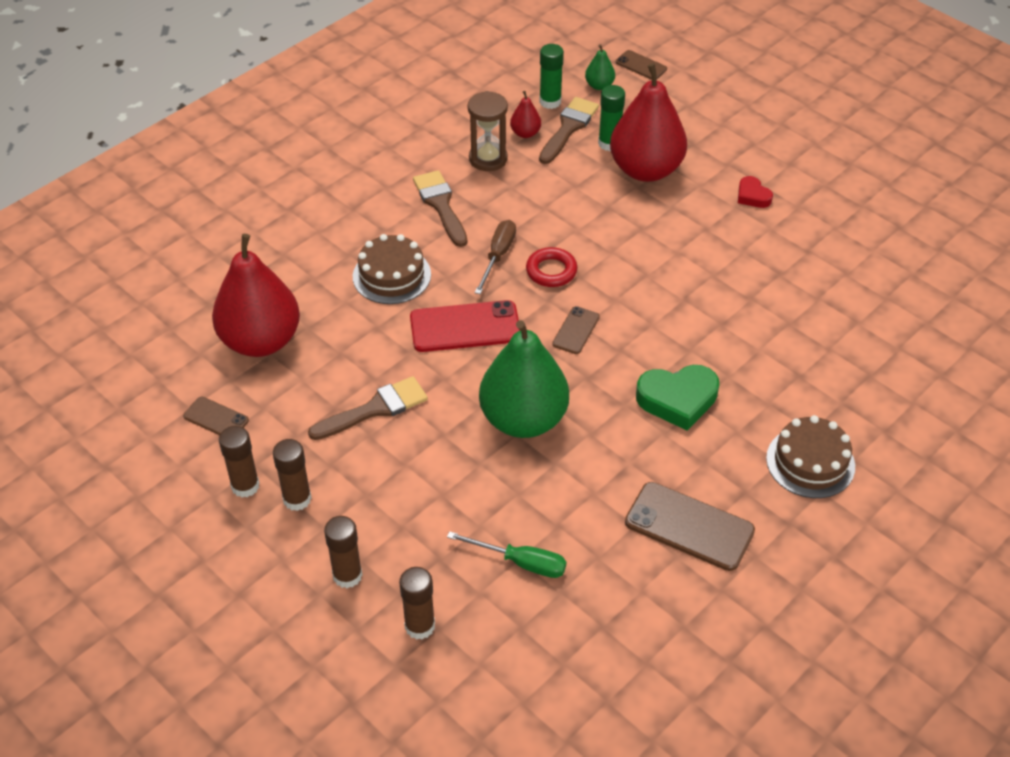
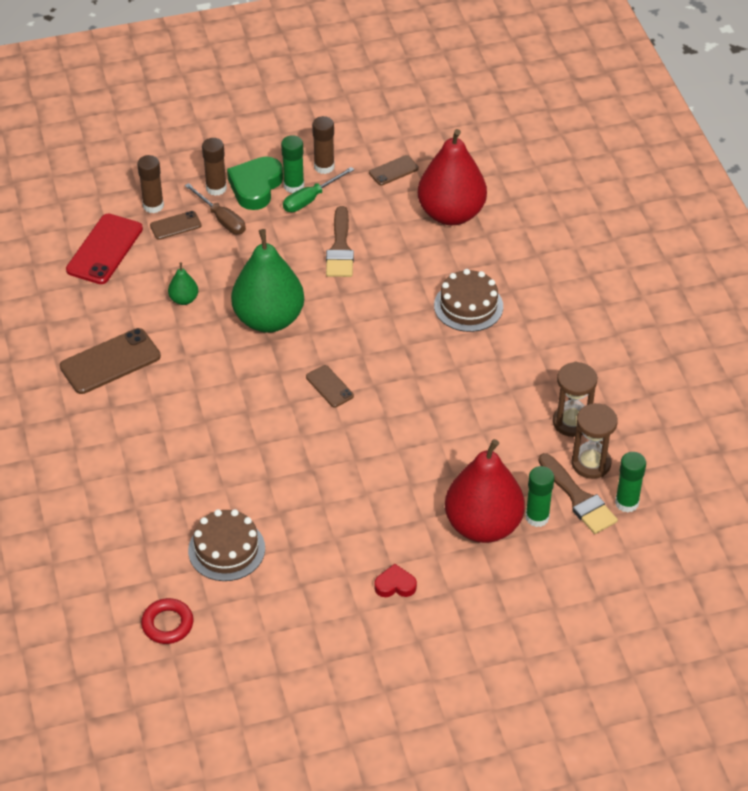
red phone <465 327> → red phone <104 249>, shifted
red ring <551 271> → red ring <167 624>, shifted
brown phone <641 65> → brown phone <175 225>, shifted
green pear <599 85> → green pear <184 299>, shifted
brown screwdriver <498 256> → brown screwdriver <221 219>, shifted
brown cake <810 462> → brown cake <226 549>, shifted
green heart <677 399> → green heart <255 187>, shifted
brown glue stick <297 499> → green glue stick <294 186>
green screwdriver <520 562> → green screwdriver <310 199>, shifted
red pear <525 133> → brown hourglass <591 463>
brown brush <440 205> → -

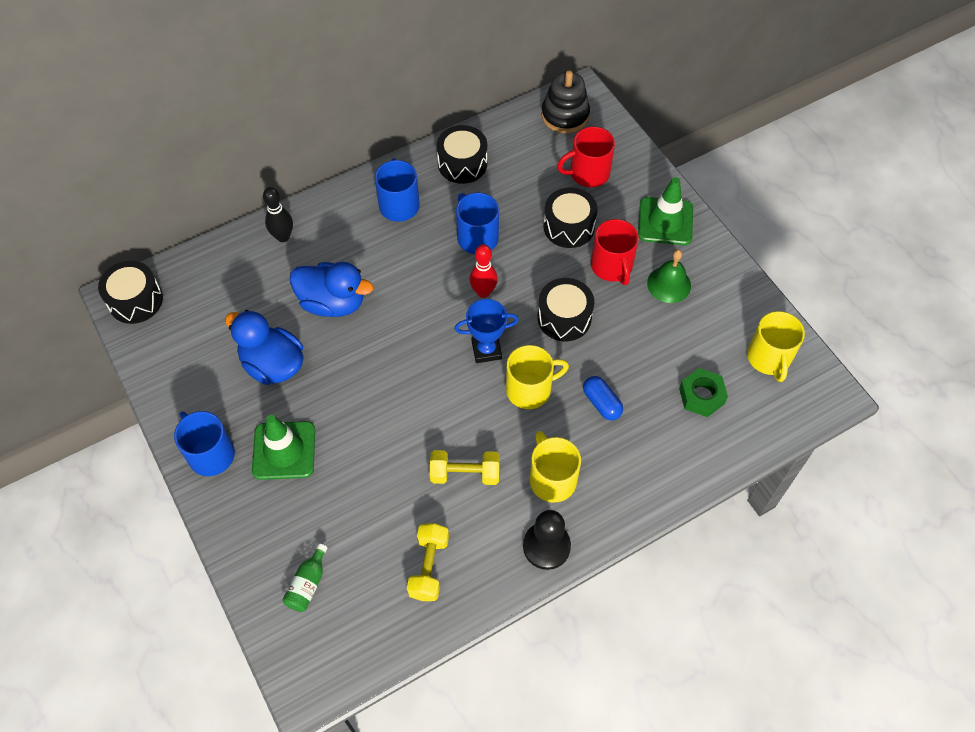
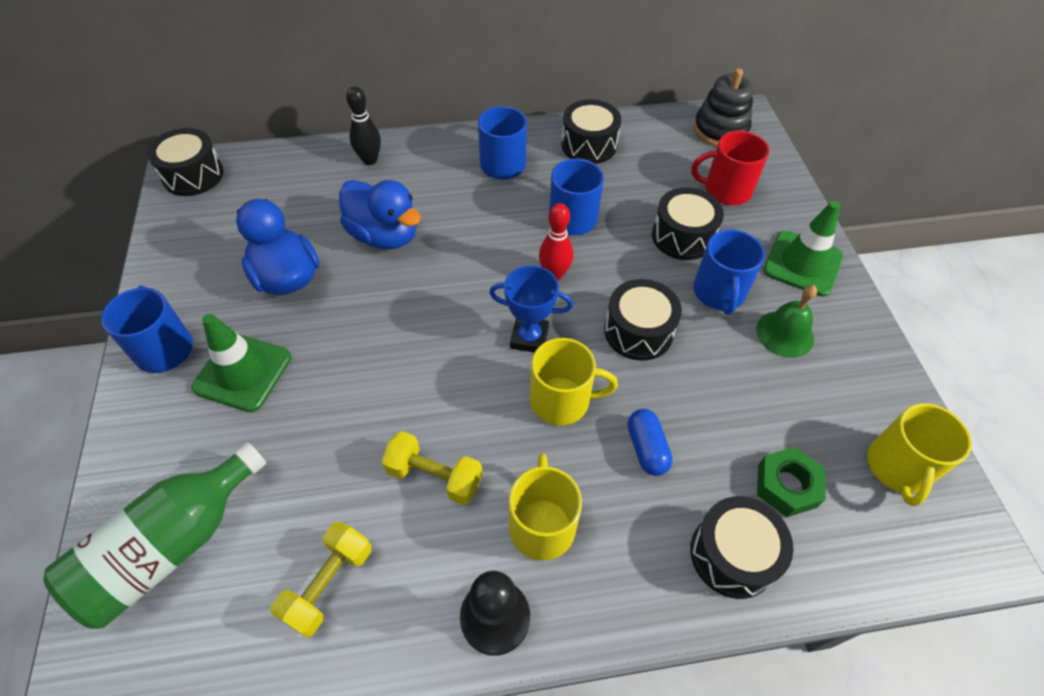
green bottle <308 584> → green bottle <172 546>, x2.18
- → black drum <732 555>
red mug <612 266> → blue mug <719 293>

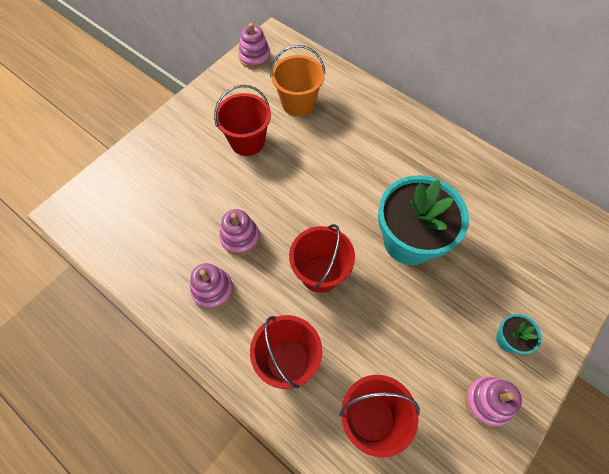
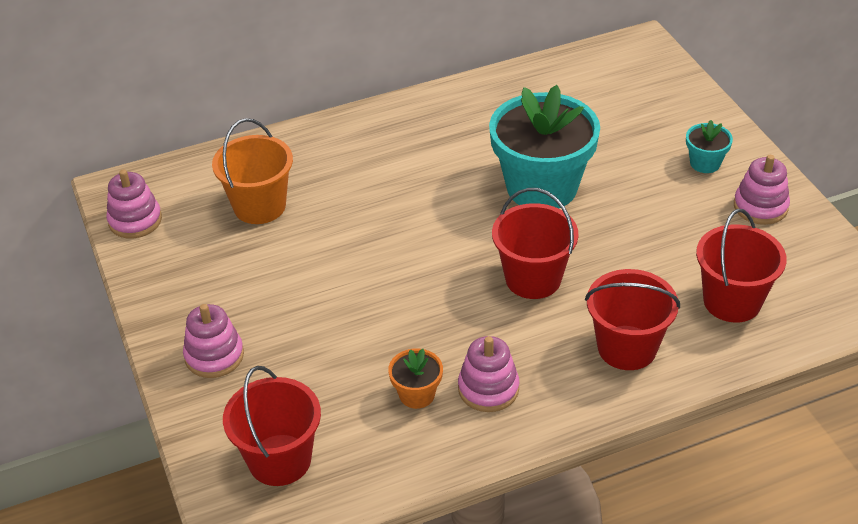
pink stacking toy <240 237> → pink stacking toy <214 356>, shifted
red bucket <247 141> → red bucket <279 460>, shifted
- → orange flower pot <417 394>

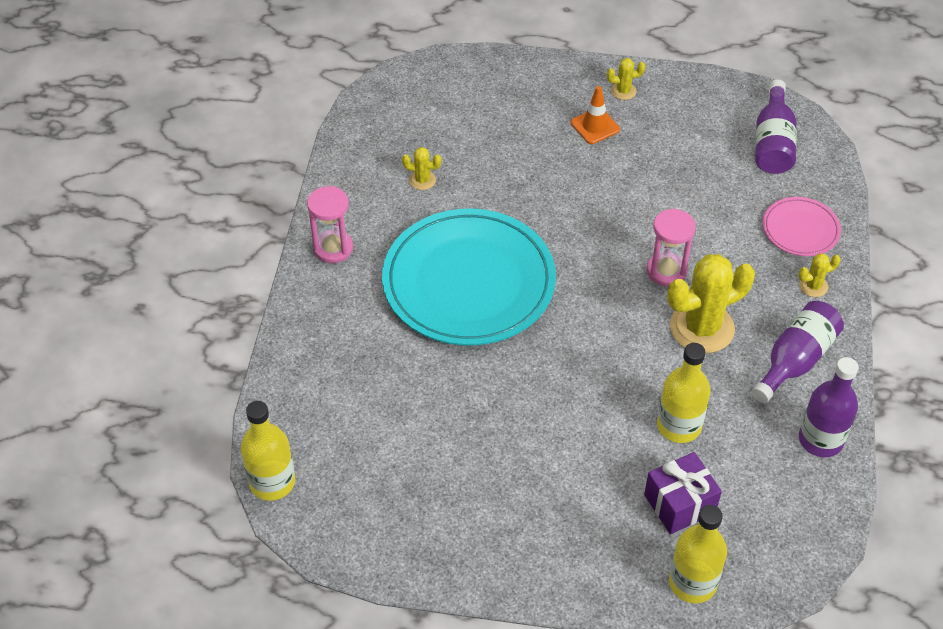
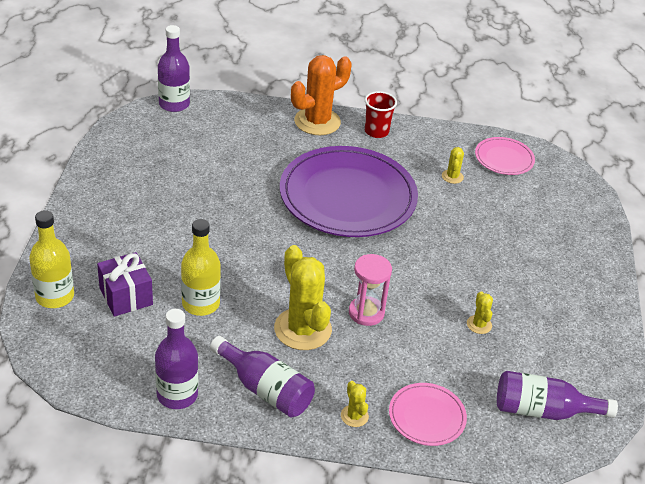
yellow bottle <272 482> → purple bottle <174 104>
turquoise plate <469 282> → purple plate <348 196>
- → orange cactus <317 122>
pink hourglass <333 248> → red cup <376 131>
yellow cactus <623 91> → yellow cactus <479 324>, shifted
- → pink plate <504 158>
orange traffic cone <595 126> → -

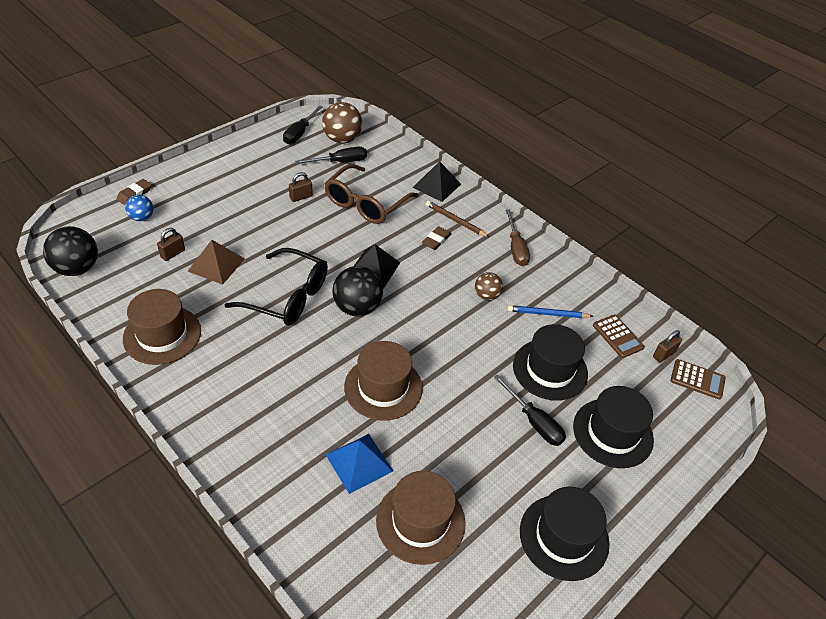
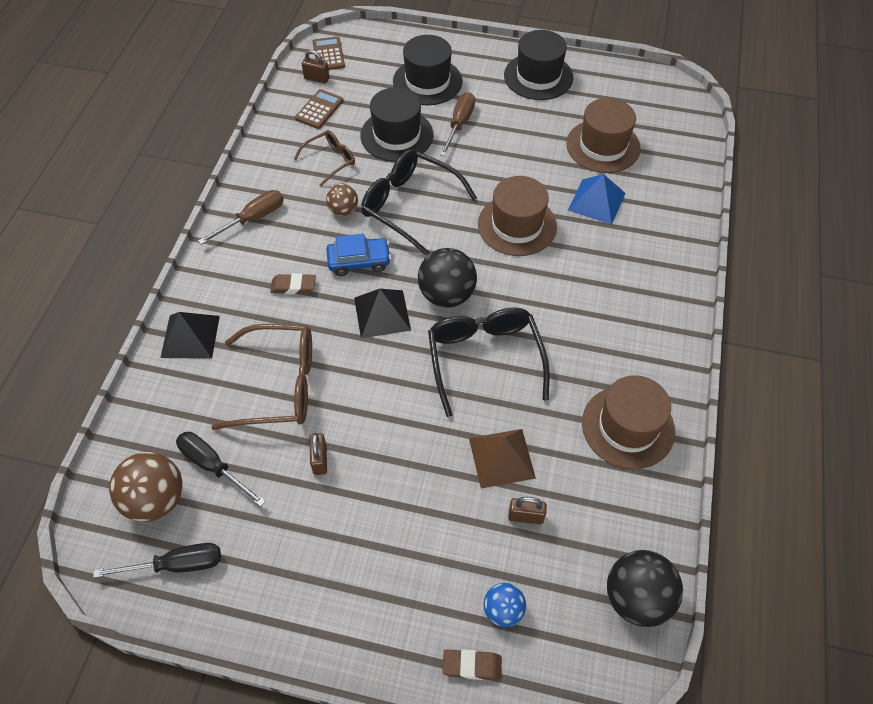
blue pencil <547 314> → brown glasses <330 160>
brown padlock <301 197> → brown padlock <320 460>, 60 degrees clockwise
- → blue car <359 261>
- → black glasses <409 205>
black screwdriver <534 421> → brown screwdriver <459 124>
brown pencil <455 221> → -

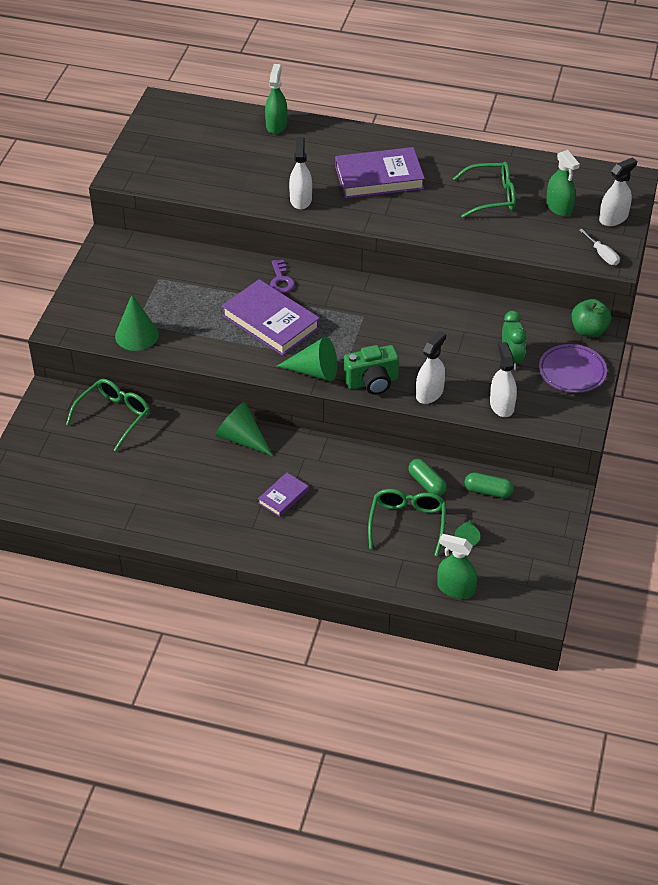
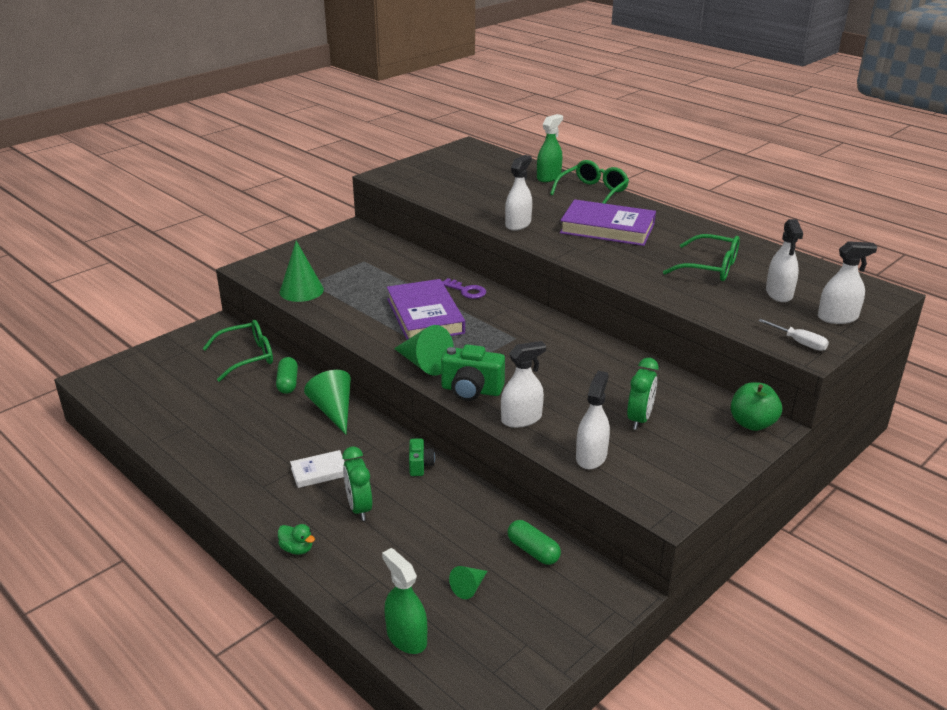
green capsule <427 483> → green capsule <288 383>, shifted
- → green duck <297 549>
purple book <283 497> → white book <319 472>
- → green clock <359 508>
- → green camera <420 465>
purple key <281 280> → purple key <466 291>, 75 degrees counterclockwise
green glasses <407 523> → green glasses <592 192>, shifted
white screwdriver <602 255> → white screwdriver <799 342>, 45 degrees counterclockwise
green spray bottle <559 207> → white spray bottle <779 293>
purple plate <572 372> → -

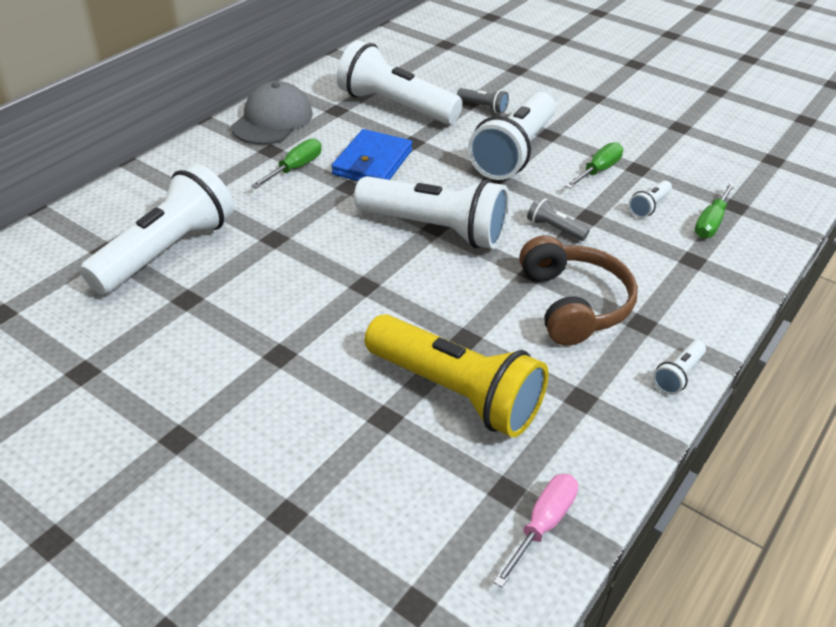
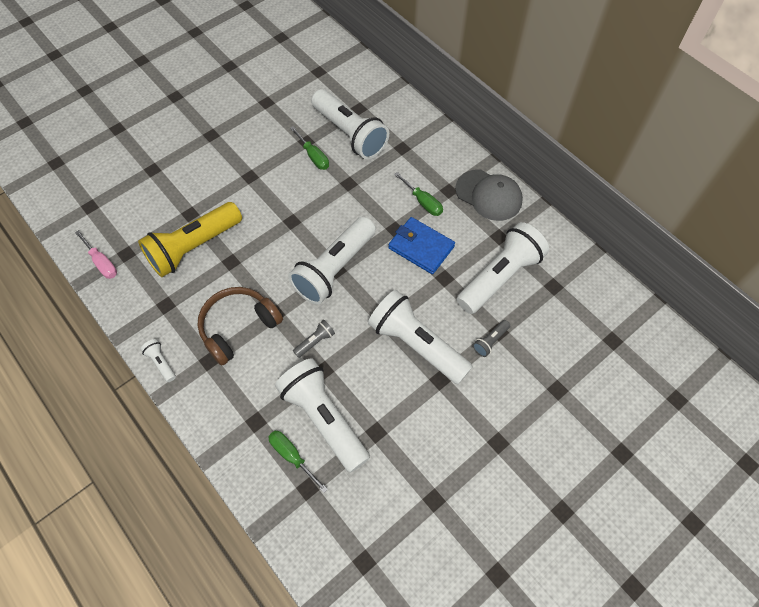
brown headphones <573 304> → brown headphones <238 327>, 135 degrees clockwise
white flashlight <649 206> → white flashlight <324 418>, x2.43
green screwdriver <598 171> → green screwdriver <313 156>, shifted

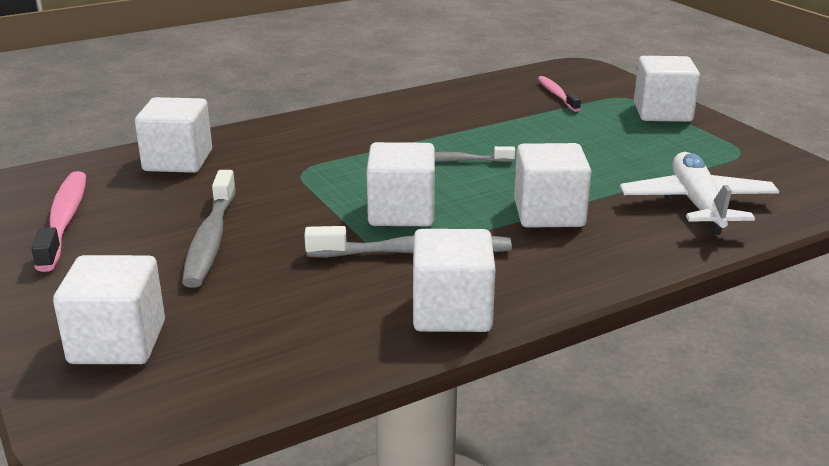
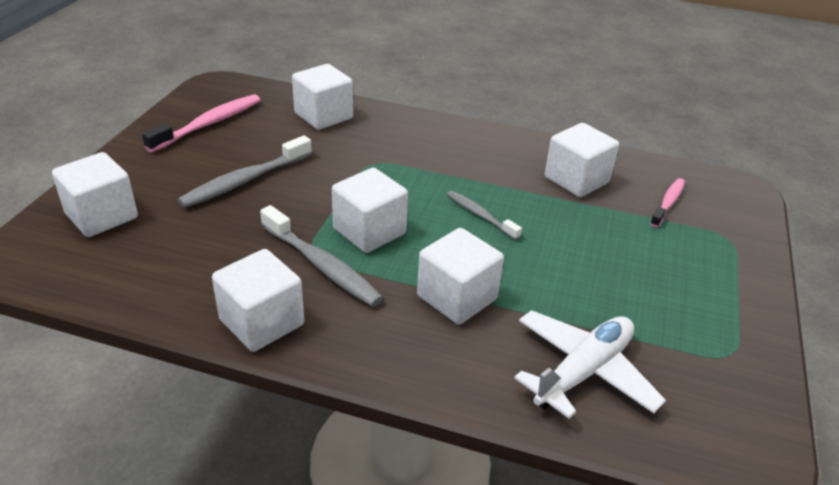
white cube <662 113> → white cube <576 180>, shifted

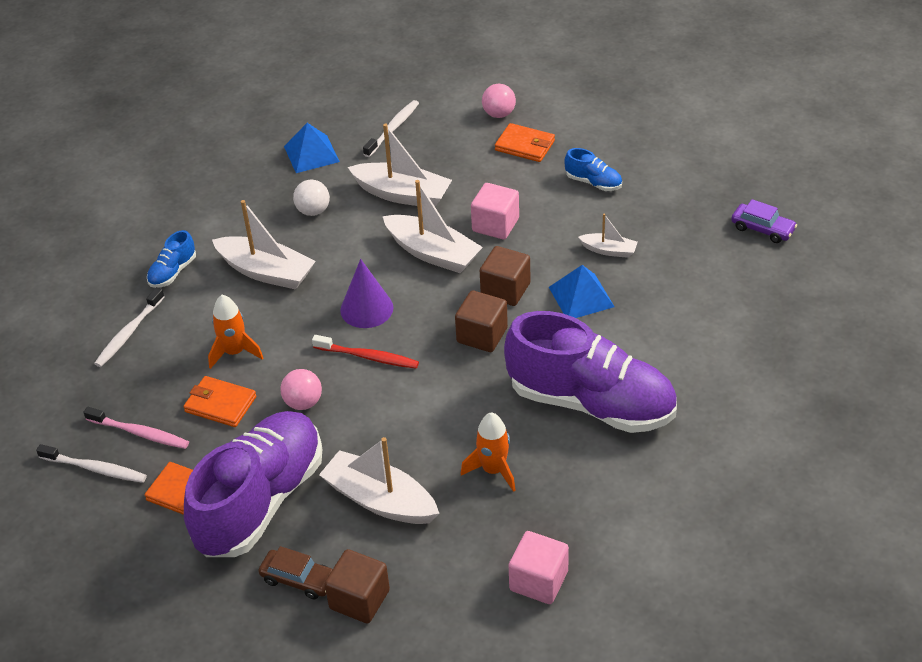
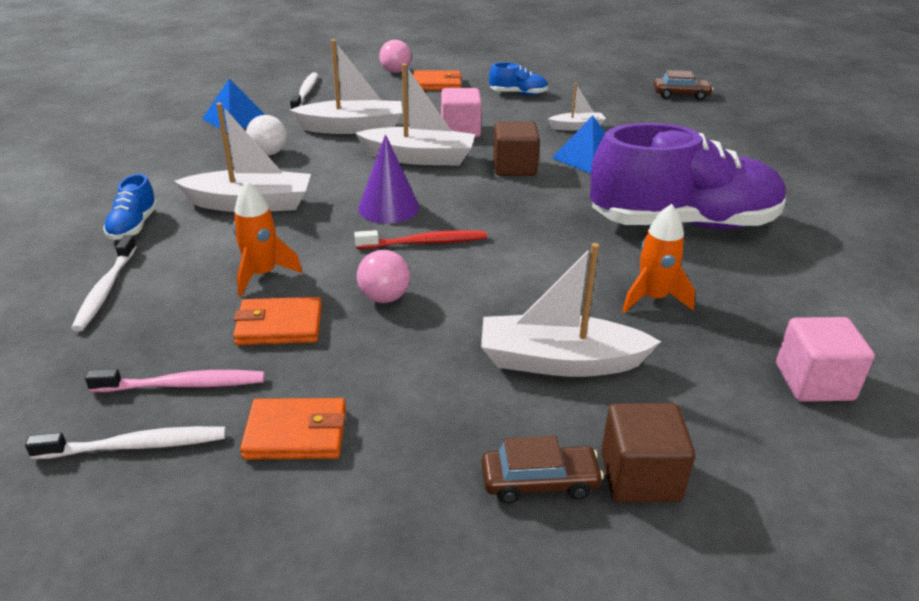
purple car <762 229> → brown car <681 95>
purple shoe <260 501> → -
brown cube <482 335> → -

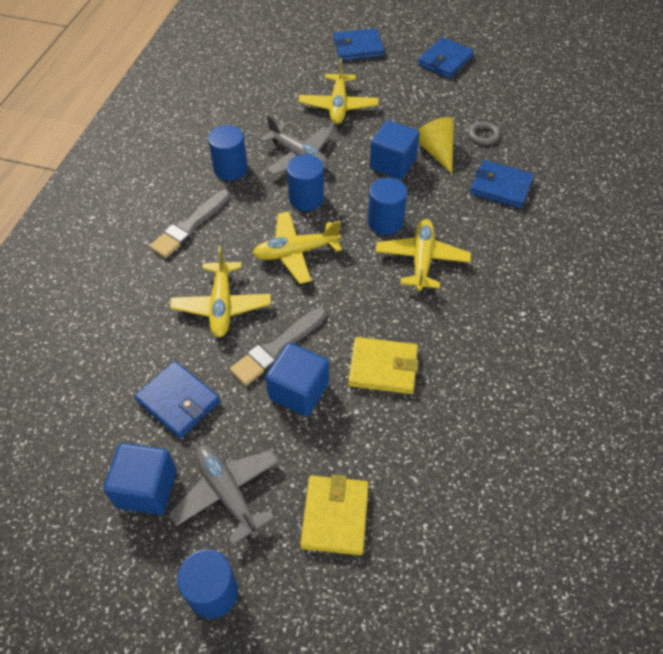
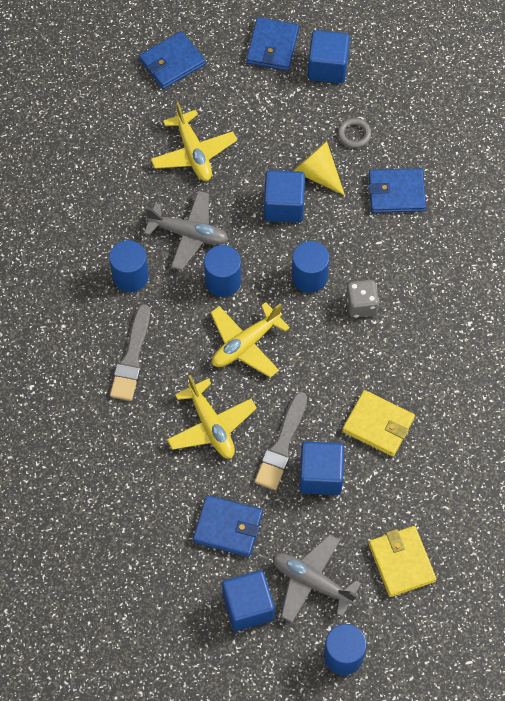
- → blue cube <327 67>
yellow wallet <383 368> → yellow wallet <378 425>, 45 degrees clockwise
yellow plane <421 260> → grey dice <361 305>

